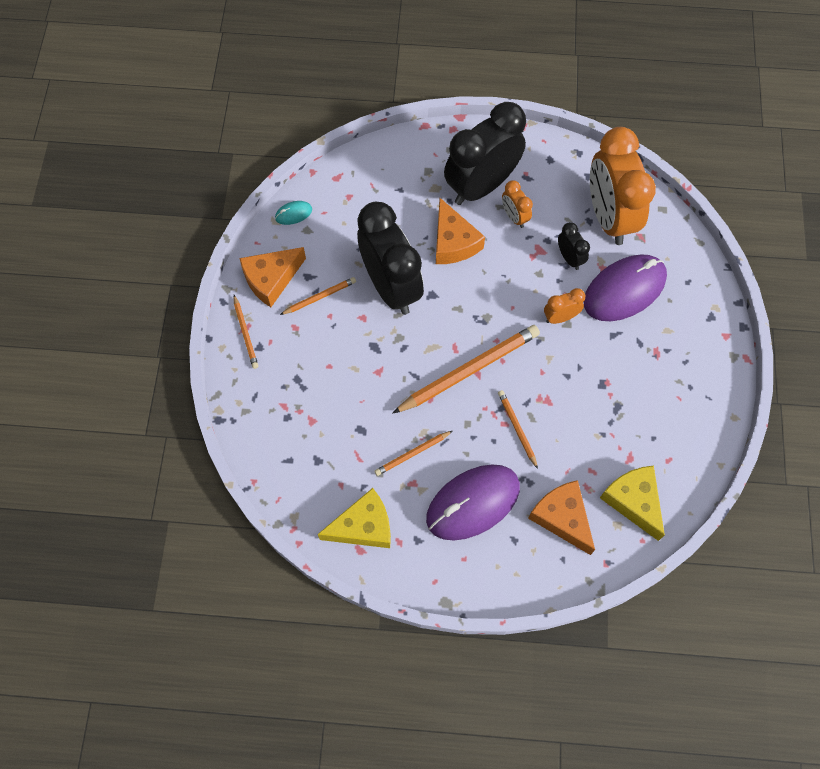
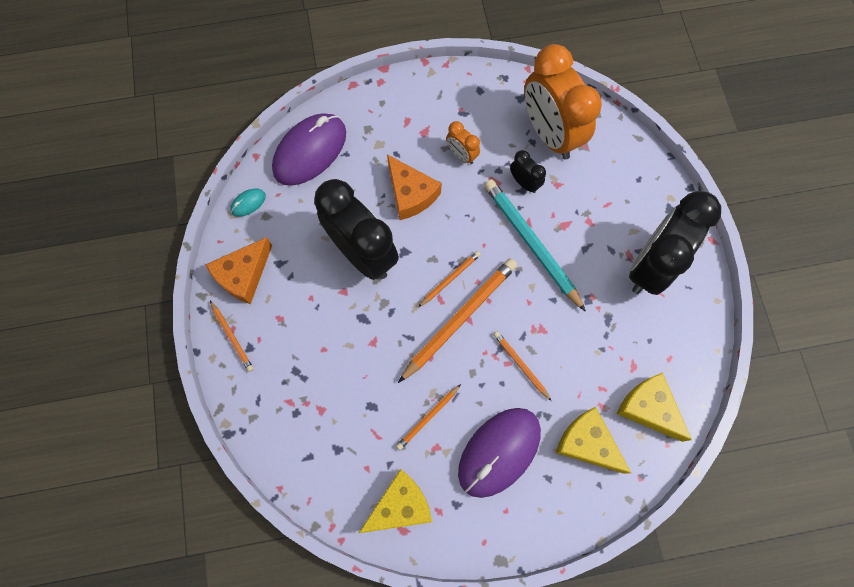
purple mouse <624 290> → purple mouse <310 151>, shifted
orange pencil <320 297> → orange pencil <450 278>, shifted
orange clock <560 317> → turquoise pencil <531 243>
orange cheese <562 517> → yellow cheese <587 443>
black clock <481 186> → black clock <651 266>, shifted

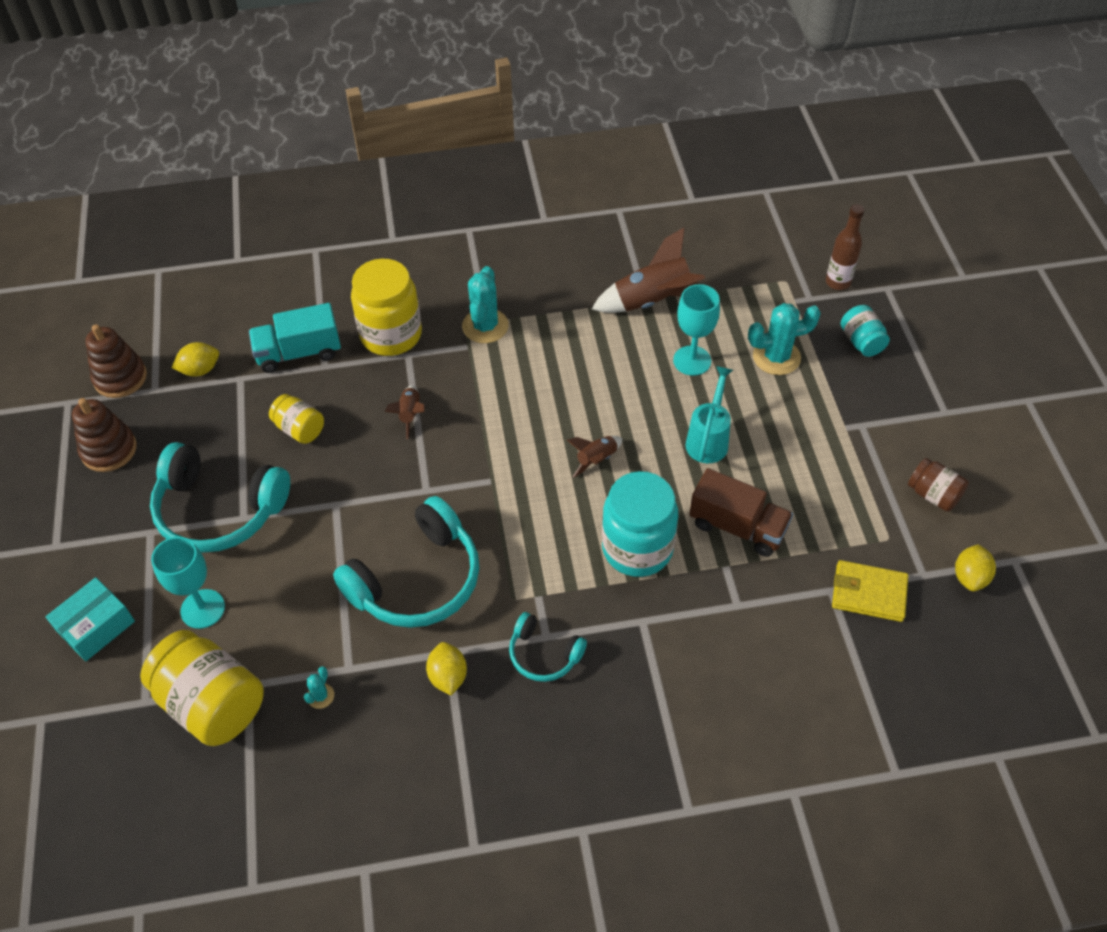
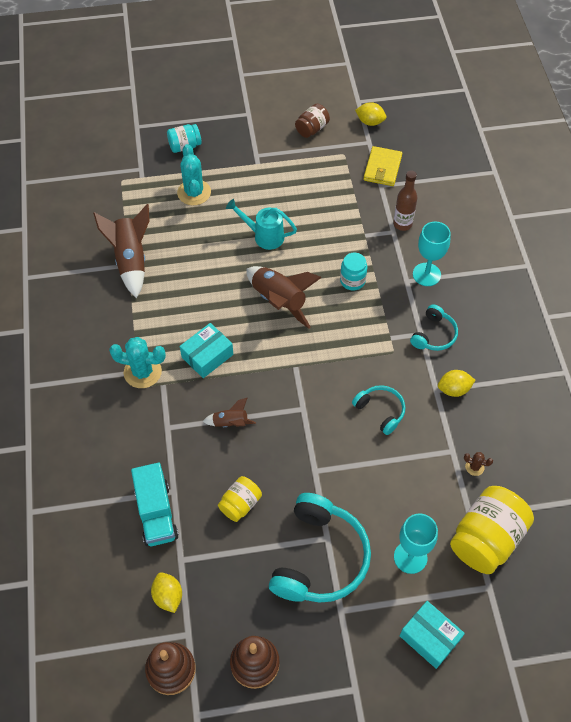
- → turquoise box <207 356>
brown rocket <596 460> → brown rocket <279 301>, x1.92
turquoise jar <637 548> → turquoise jar <352 281>, x0.54
turquoise headphones <417 580> → turquoise headphones <380 411>, x0.52
brown bottle <838 282> → brown bottle <402 224>, shifted
turquoise goblet <692 360> → turquoise goblet <426 274>, shifted
turquoise cactus <320 696> → brown cactus <474 467>
yellow jar <391 335> → -
brown truck <737 527> → -

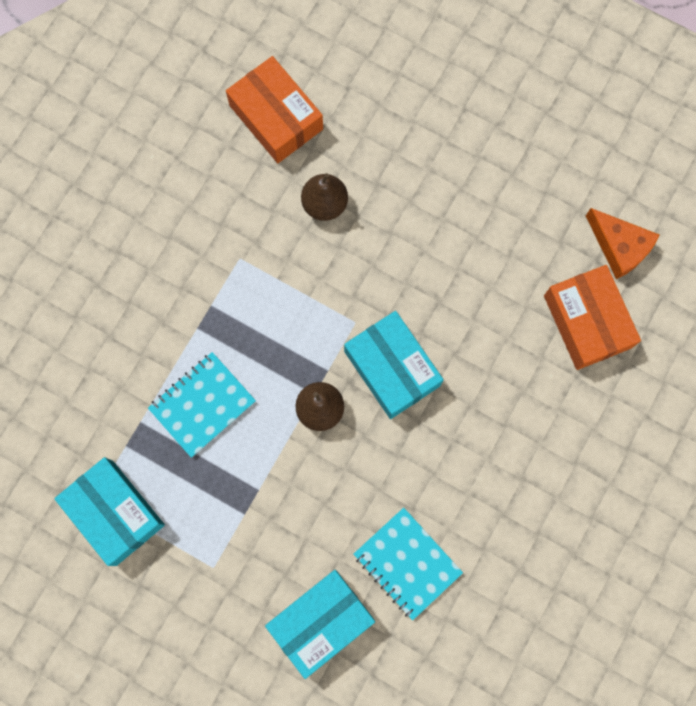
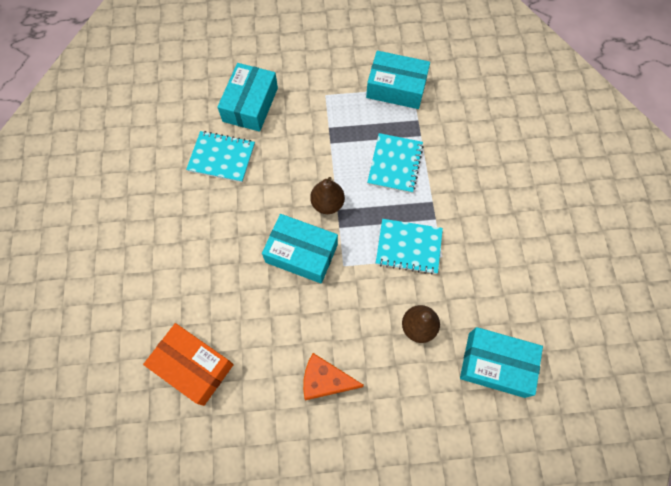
orange cheese <619 247> → orange cheese <325 380>, shifted
- → turquoise notebook <408 247>
orange box <276 117> → turquoise box <496 364>

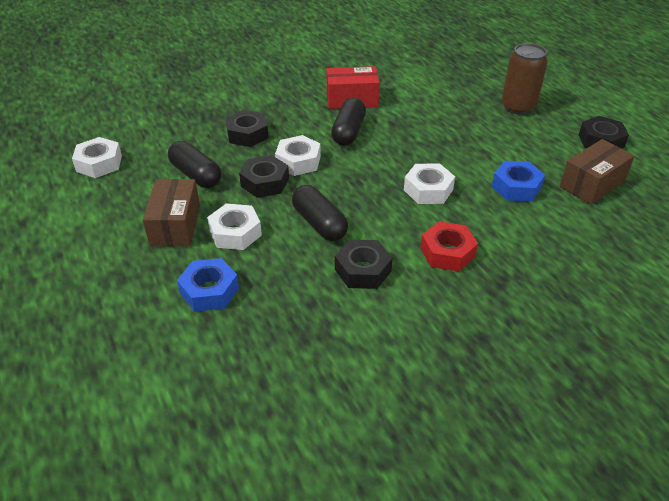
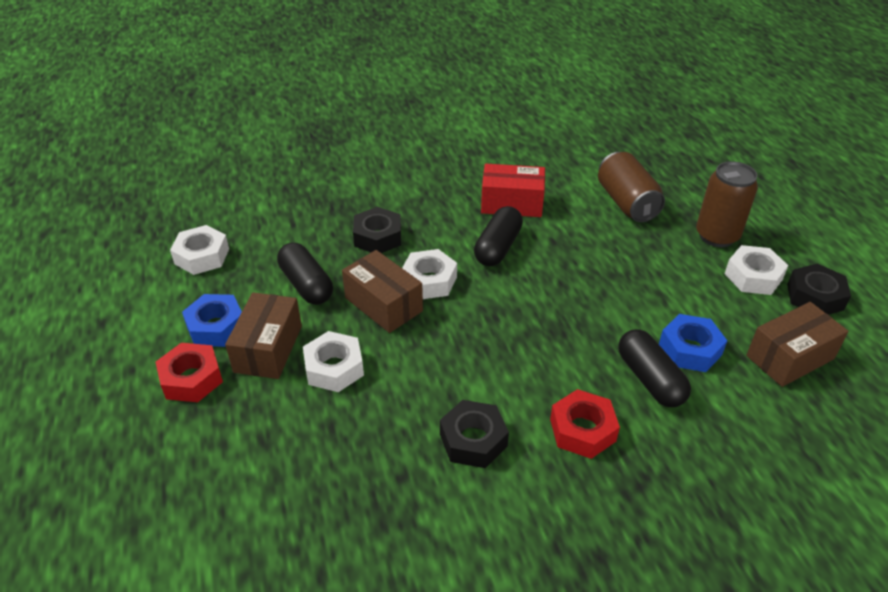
- → red nut <191 379>
blue nut <209 291> → blue nut <216 327>, shifted
black nut <265 182> → brown box <383 304>
- → brown can <626 202>
black capsule <319 223> → black capsule <650 379>, shifted
white nut <428 190> → white nut <753 276>, shifted

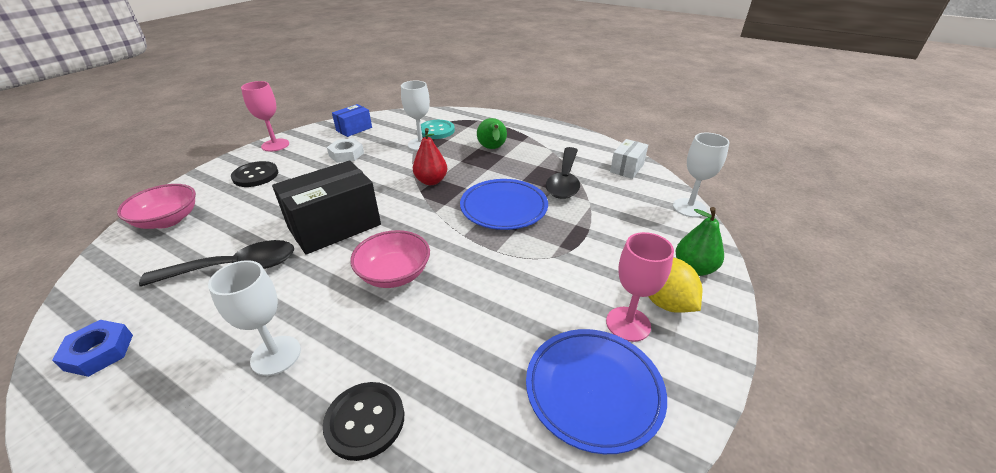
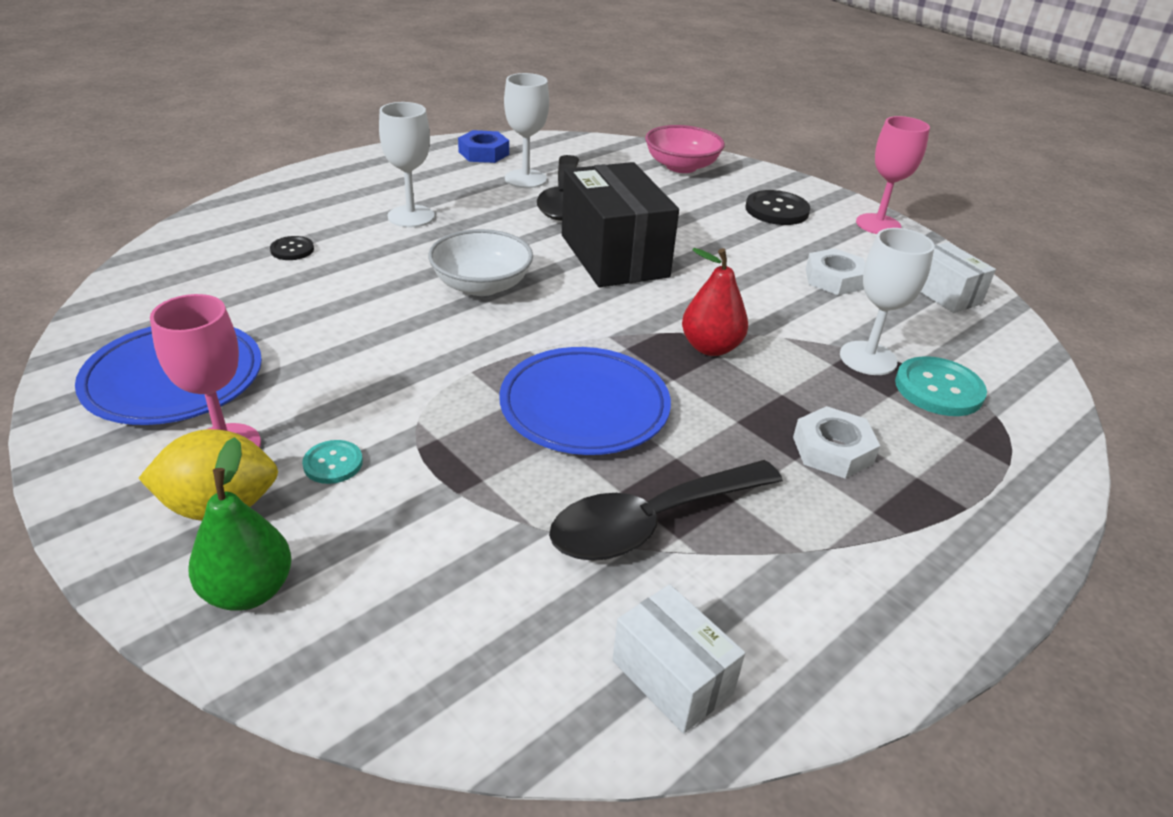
black button <365 421> → black button <292 250>, x0.57
- → turquoise button <333 463>
pink bowl <394 274> → white bowl <481 285>
white goblet <689 208> → white goblet <525 179>, shifted
black spoon <564 180> → black spoon <651 522>, 60 degrees counterclockwise
green pear <492 149> → white nut <832 450>
blue box <354 129> → white box <944 294>

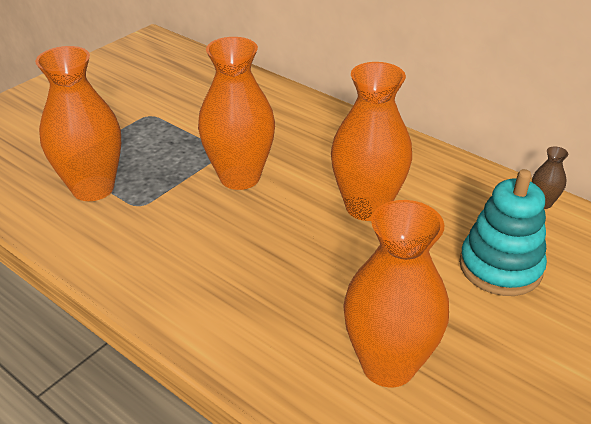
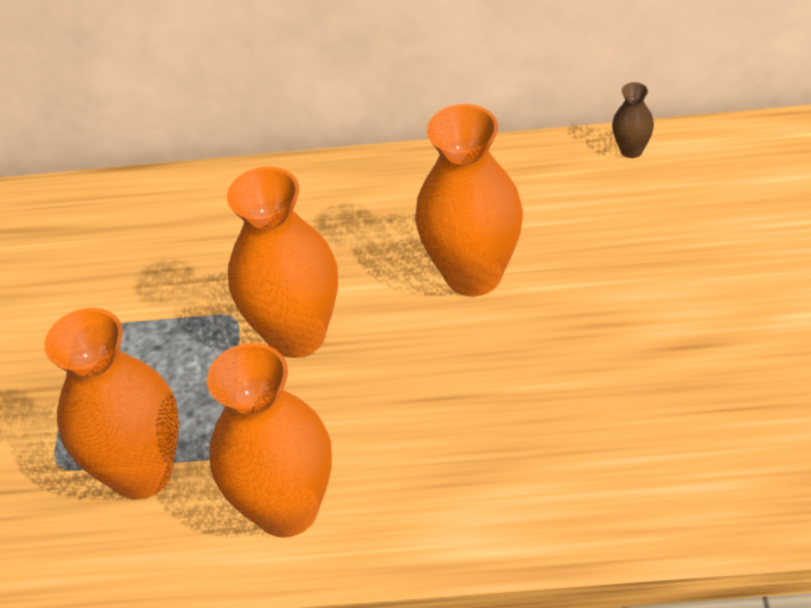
orange vase <388 365> → orange vase <287 509>, shifted
turquoise stacking toy <500 267> → -

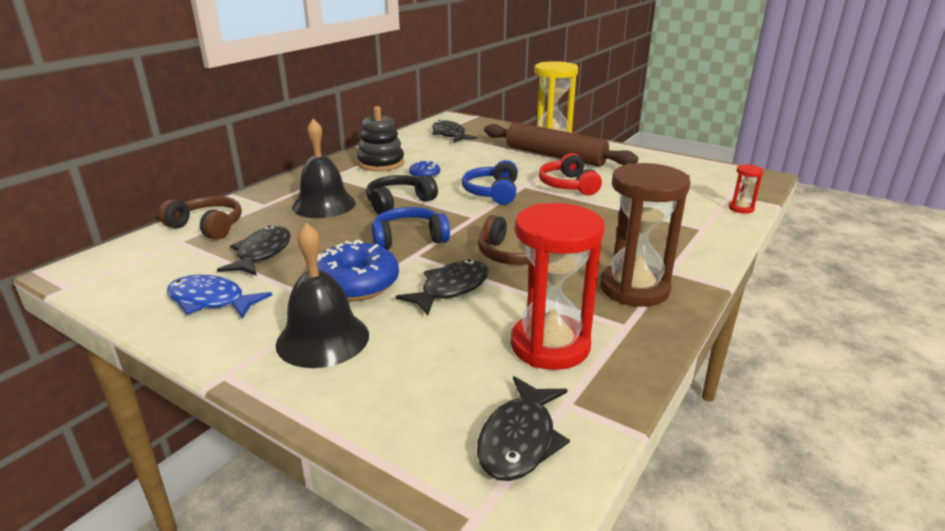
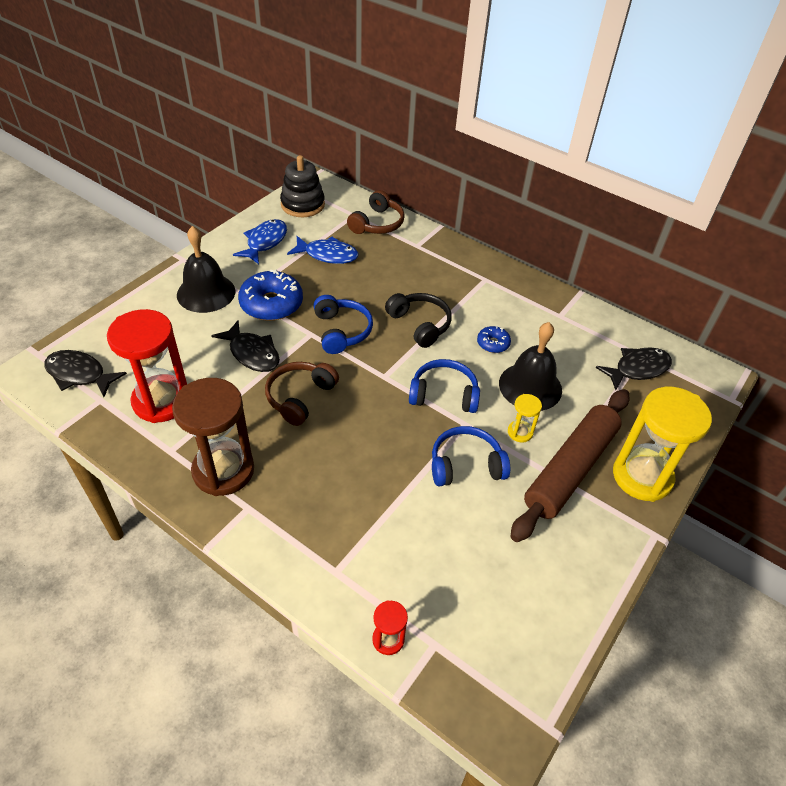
black stacking toy <381 163> → black stacking toy <302 204>, shifted
black fish <262 253> → blue fish <327 255>
red headphones <568 185> → blue headphones <465 465>
black bell <324 205> → black bell <530 386>, shifted
- → yellow hourglass <520 432>

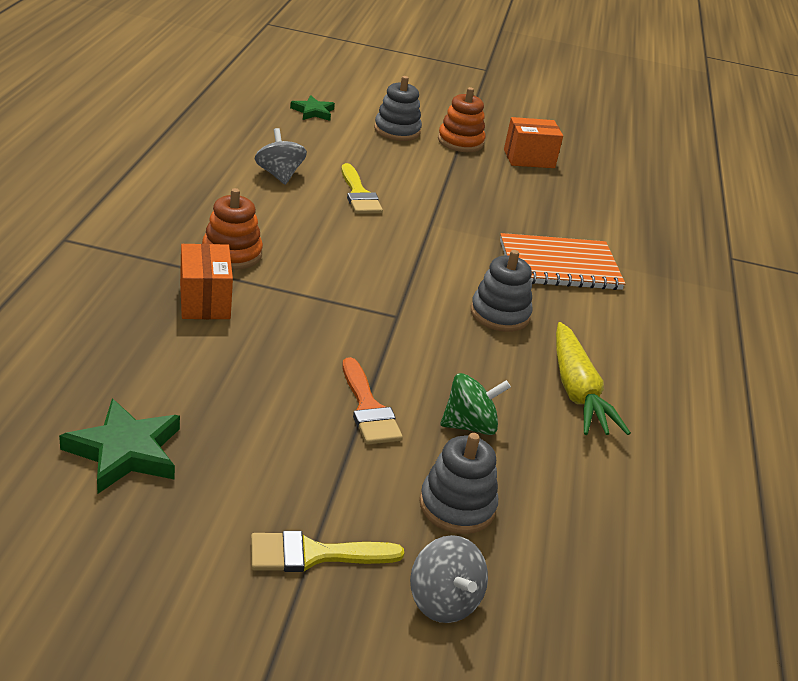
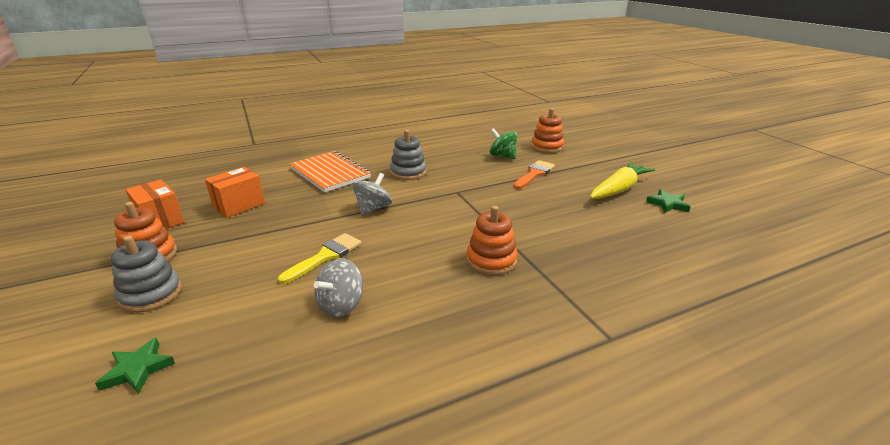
orange box <205 301> → orange box <239 205>, shifted
grey spinning top <443 601> → grey spinning top <373 209>, shifted
grey stacking toy <457 506> → orange stacking toy <547 147>
yellow carrot <577 391> → yellow carrot <619 189>, shifted
green star <125 451> → green star <667 204>, x0.63
yellow brush <314 554> → -

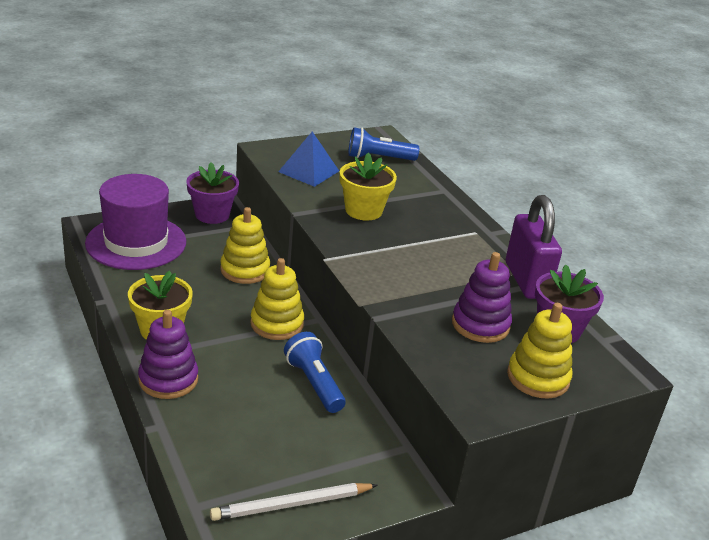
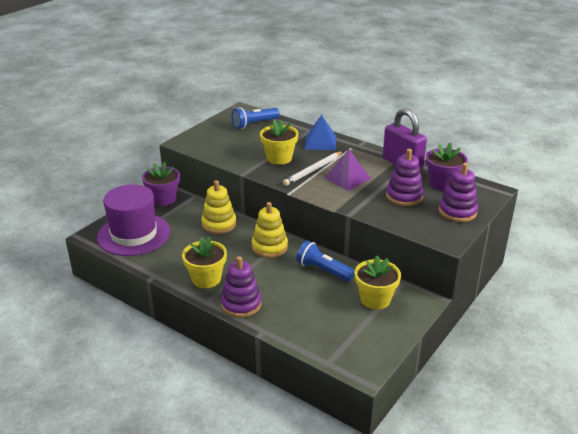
white pencil <292 504> → white pencil <313 170>, shifted
blue pyramid <309 171> → blue pyramid <320 142>, shifted
- → purple pyramid <347 178>
- → yellow flower pot <375 299>
yellow stacking toy <538 378> → purple stacking toy <457 211>

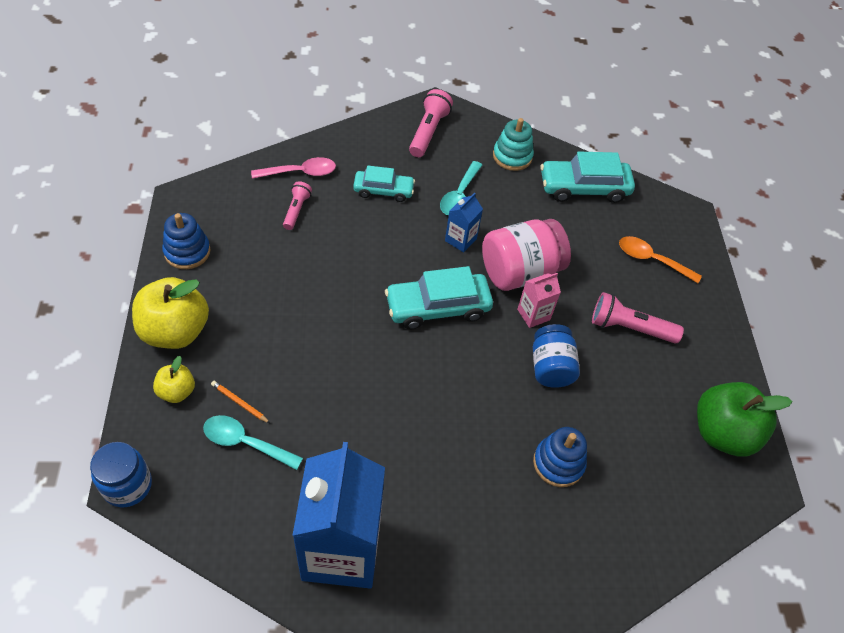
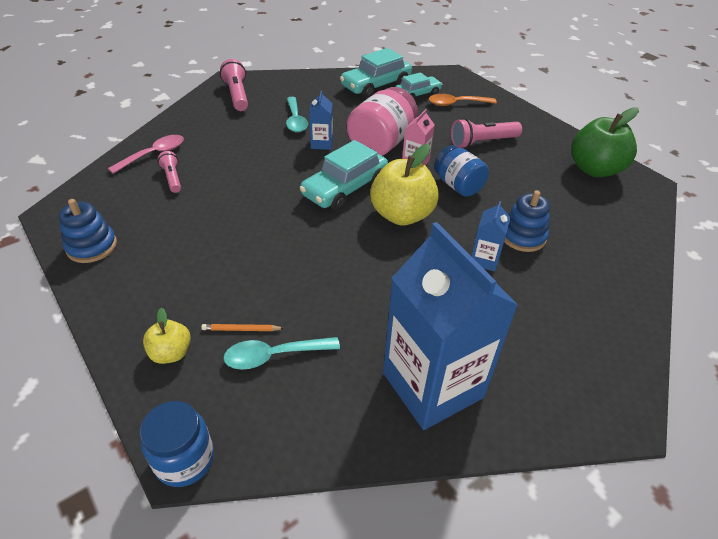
yellow apple <175 331> → yellow apple <402 215>, shifted
turquoise car <383 190> → turquoise car <417 94>, shifted
- → blue carton <484 260>
turquoise stacking toy <512 156> → -

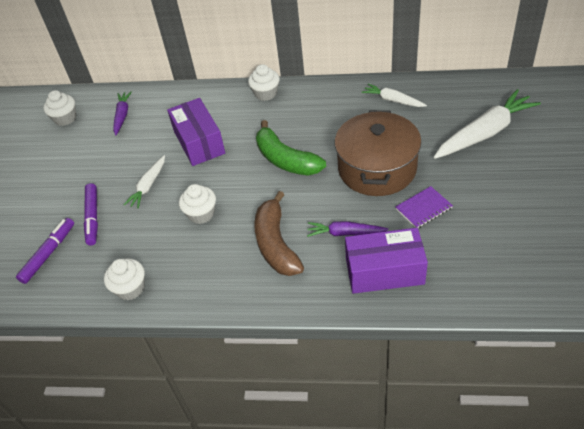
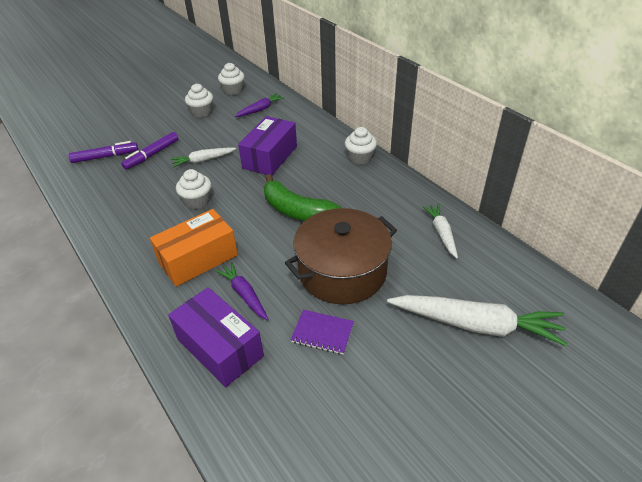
brown banana <276 244> → orange box <198 259>
white cupcake <130 288> → white cupcake <202 112>, shifted
green banana <285 160> → green banana <296 211>, 60 degrees counterclockwise

